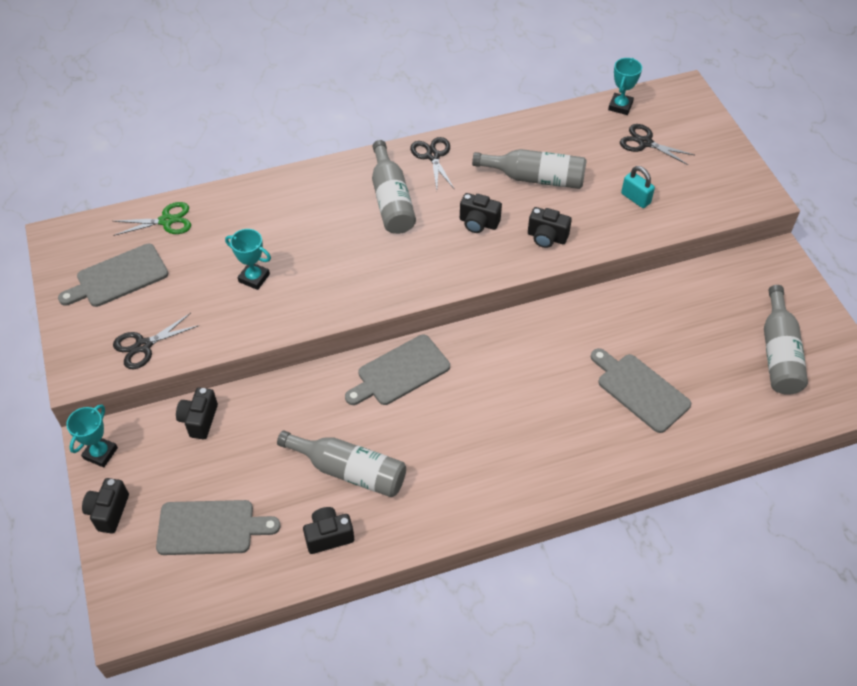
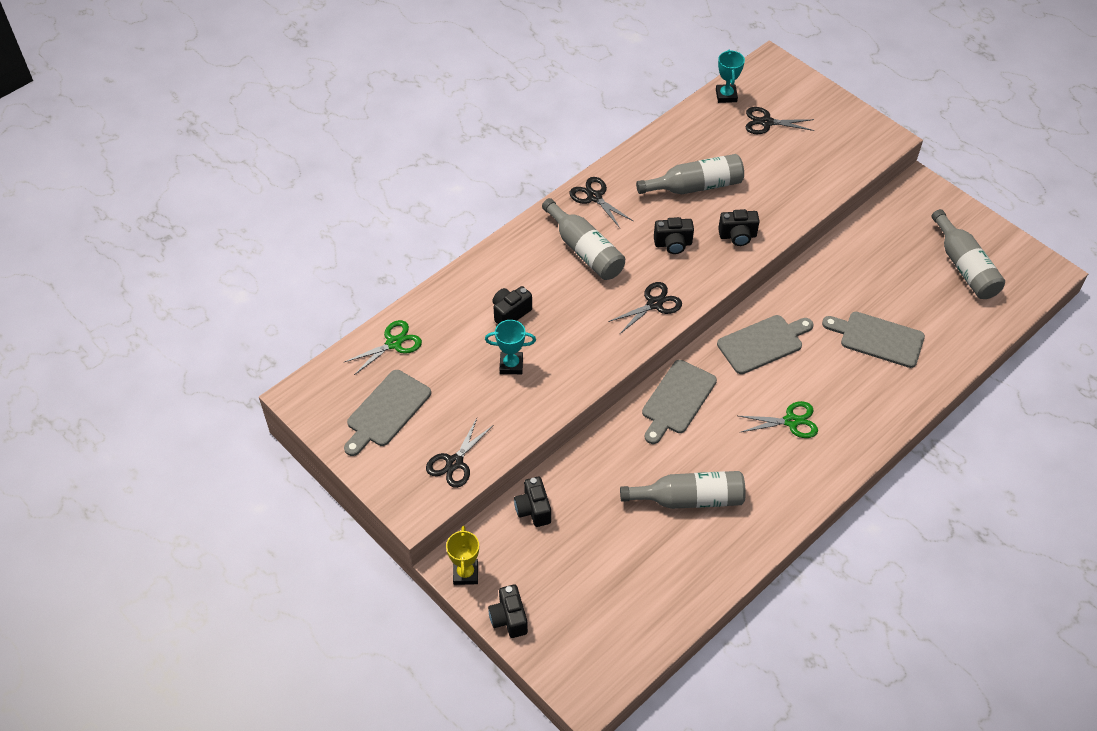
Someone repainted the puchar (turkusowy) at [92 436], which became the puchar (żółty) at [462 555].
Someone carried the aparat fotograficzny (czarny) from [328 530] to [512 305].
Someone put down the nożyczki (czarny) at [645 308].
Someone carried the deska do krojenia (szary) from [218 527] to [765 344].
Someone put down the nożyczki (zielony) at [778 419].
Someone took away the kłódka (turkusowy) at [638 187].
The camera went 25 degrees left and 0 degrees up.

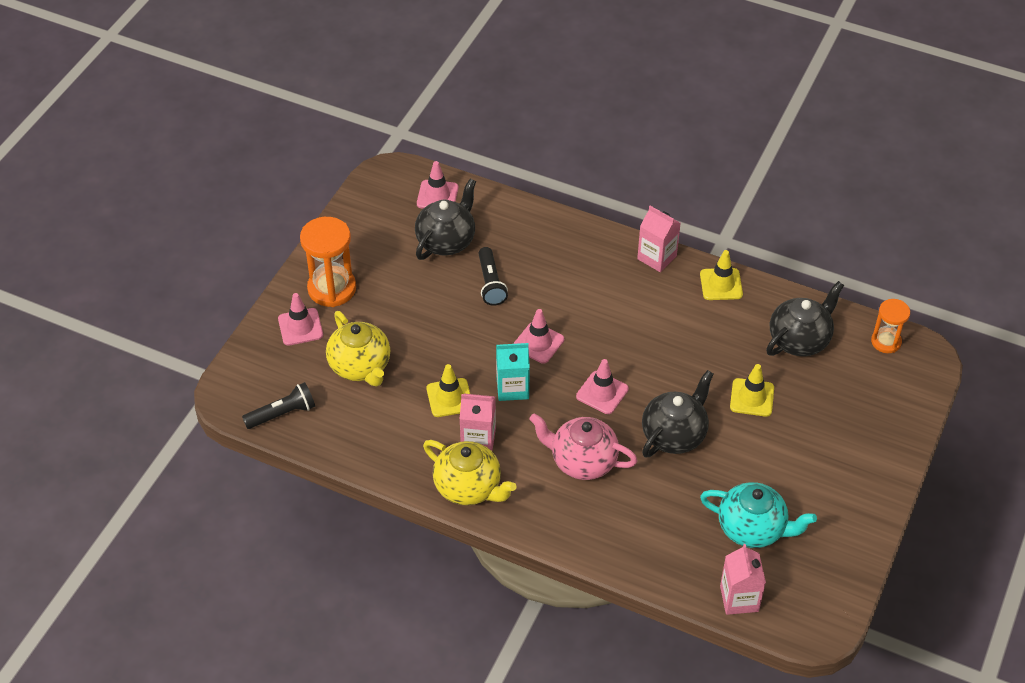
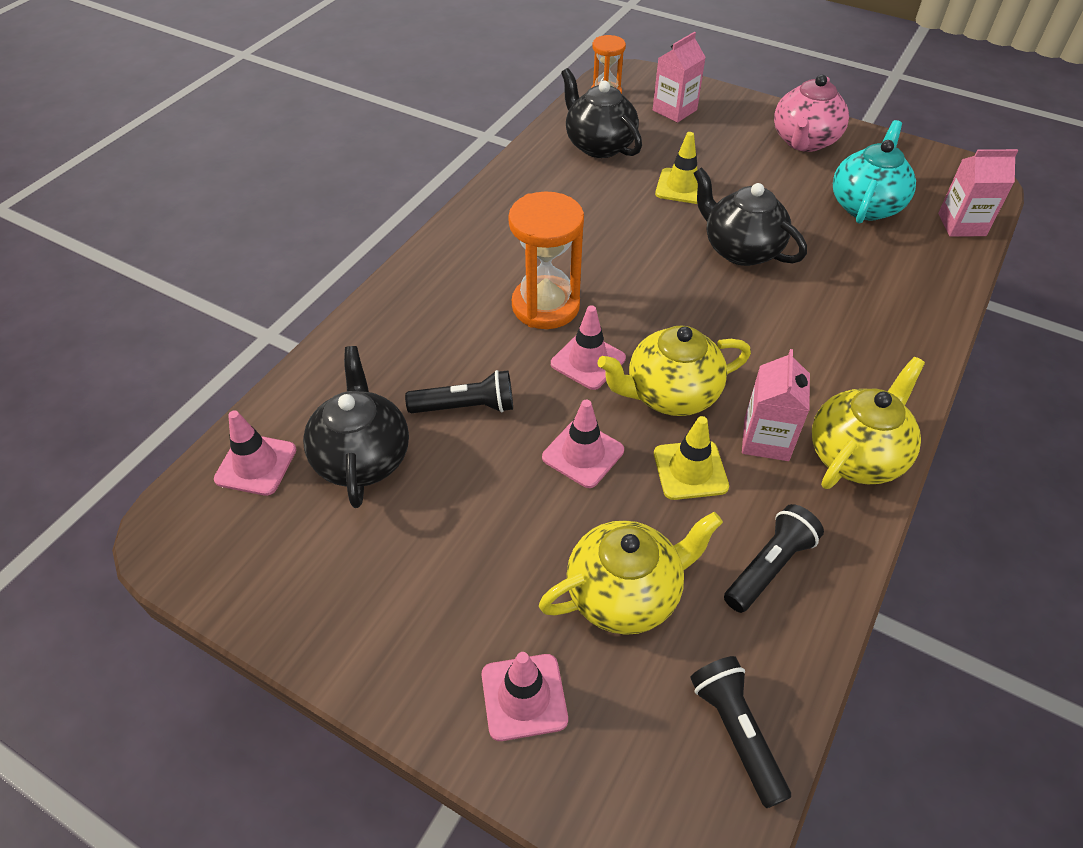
Someone rotated the imbryk (czarny) at [445 219] by 45 degrees clockwise.
Someone carried the klepsydra (pomarańczowy) from [328 262] to [546 260].
Someone carried the pachołek (różowy) from [602 386] to [583 444].
Someone swapped the karton mleka (turkusowy) at [513 372] for the imbryk (żółty) at [674 370].
Someone carried the karton mleka (różowy) from [659 239] to [679 77].
Someone put down the latarka (czarny) at [774 558].
Someone carried the imbryk (różowy) from [583 446] to [811 113].
Someone took away the pachołek (żółty) at [721 275].
The camera went 85 degrees left and 0 degrees up.

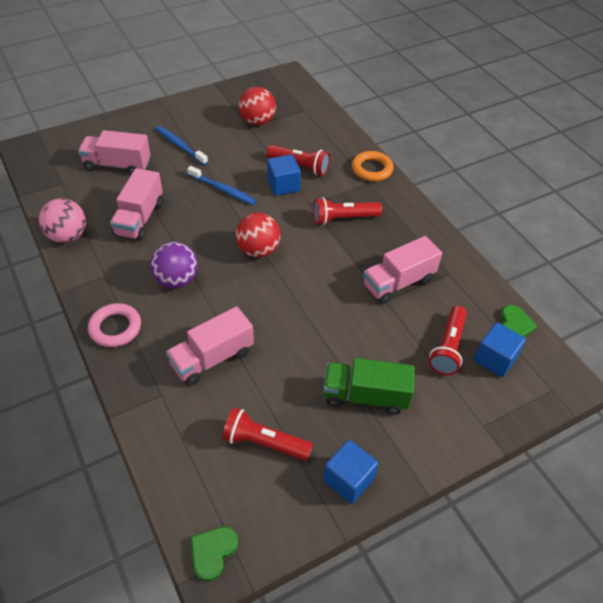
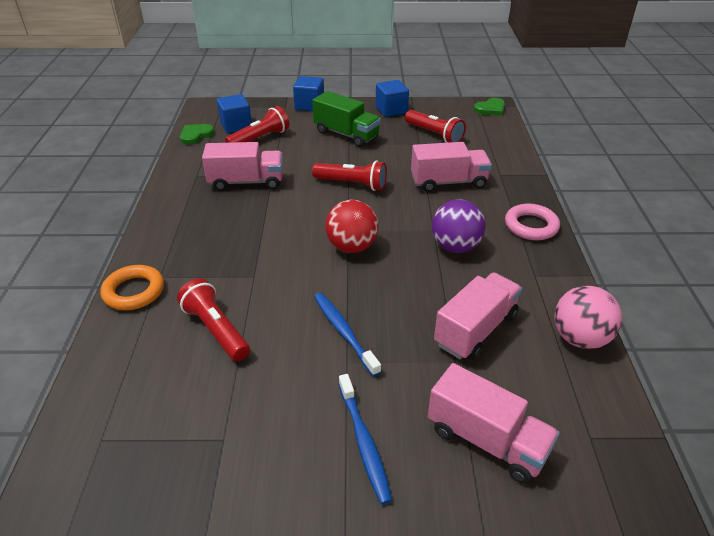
Someone carried the sześcian (niebieski) from [284 175] to [308 93].
Someone carried the latarka (czerwony) from [347 211] to [349 175].
Someone took away the piłka (czerwony) at [257 106].
The camera went 150 degrees left and 10 degrees down.

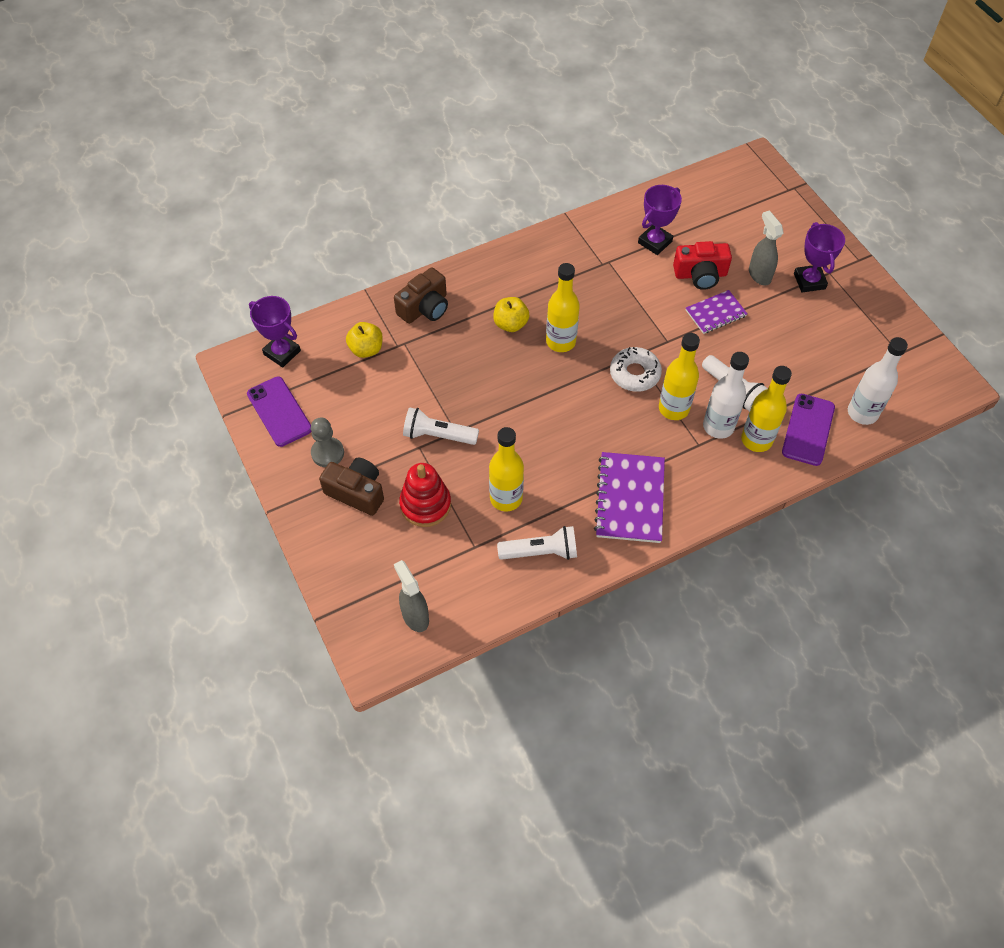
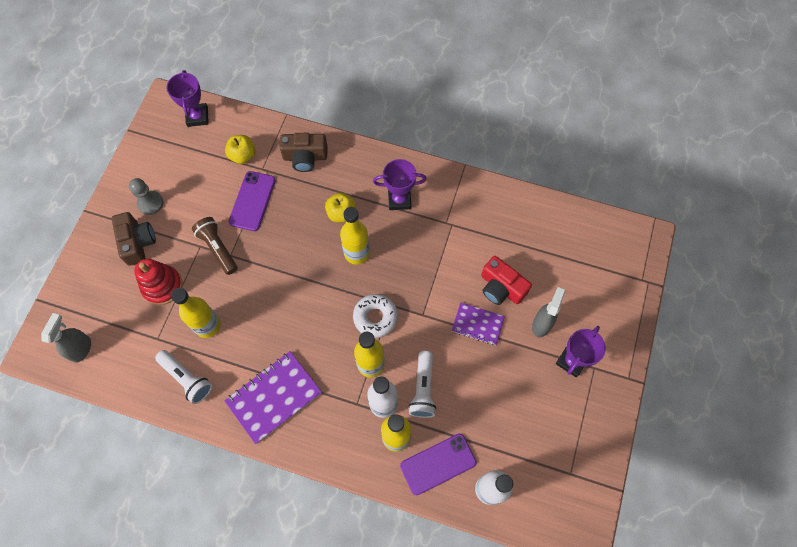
Someone repainted the latarka (biały) at [441 426], which became the latarka (brązowy) at [215 246].
Someone carried the telefon (fioletowy) from [279 412] to [252 201].
Someone carried the puchar (fioletowy) from [660 220] to [400 184].
The camera went 45 degrees right and 10 degrees up.

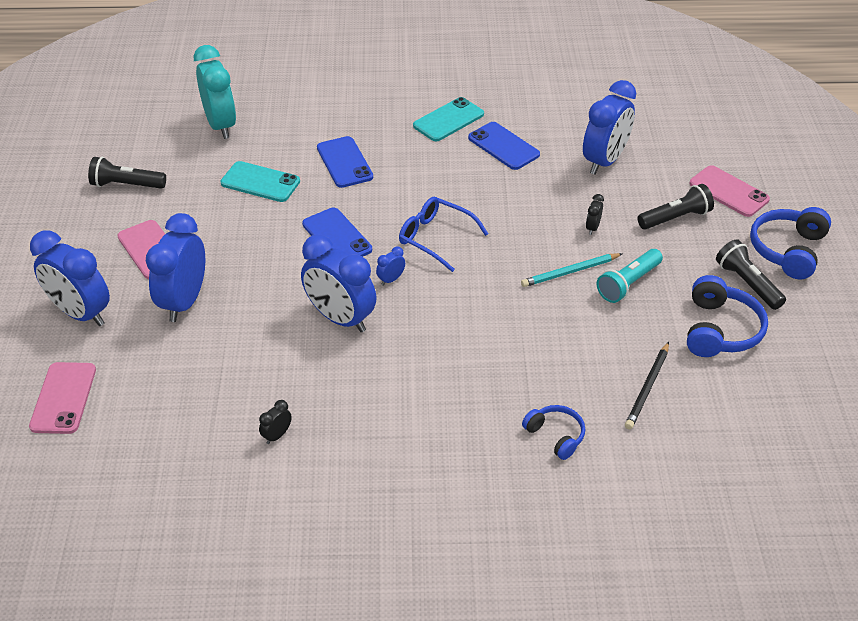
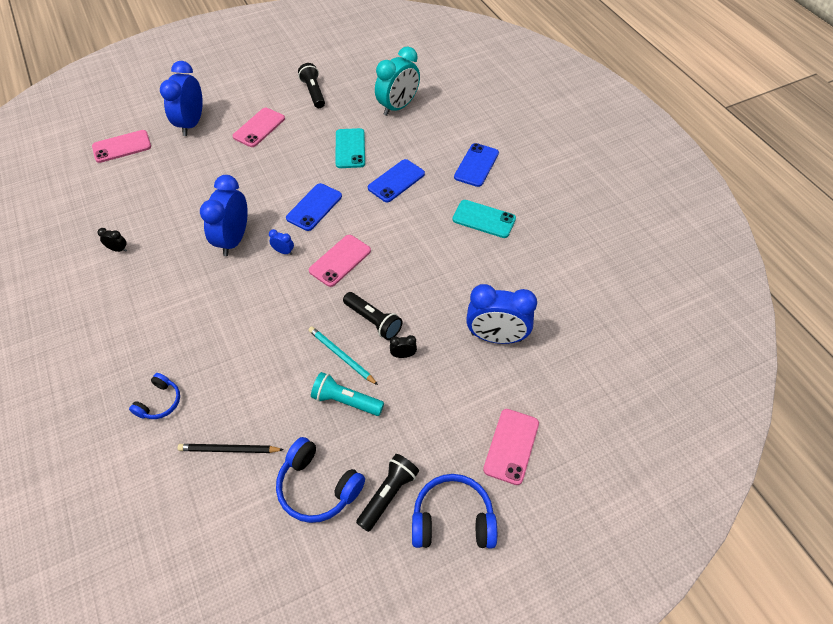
Someone rotated the słuchawki (niebieski) at [727 316] by 45 degrees clockwise.
Someone swapped the okulary (niebieski) at [444 234] for the telefon (różowy) at [340 261].
Someone carried the latarka (czarny) from [675 207] to [372 316].
Someone carried the telefon (niebieski) from [504 146] to [476 165].
Someone took away the budzik (niebieski) at [175 267].
The camera went 65 degrees right and 10 degrees up.

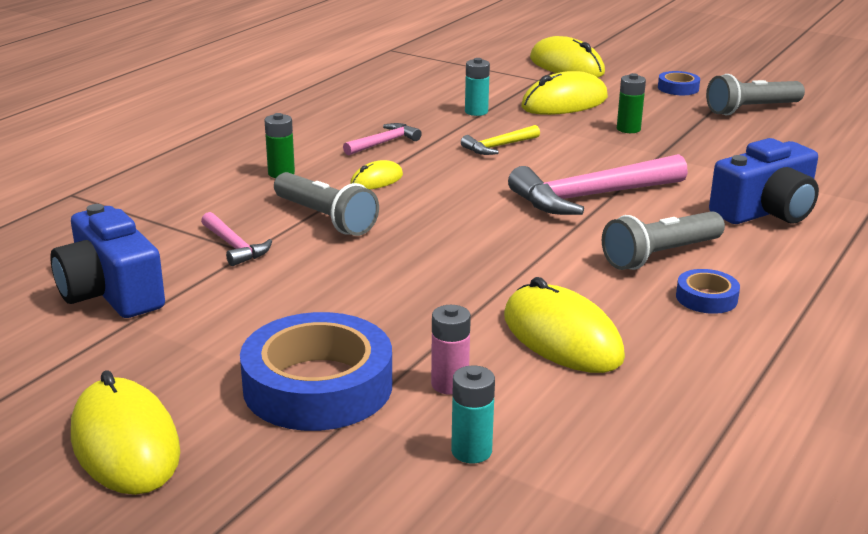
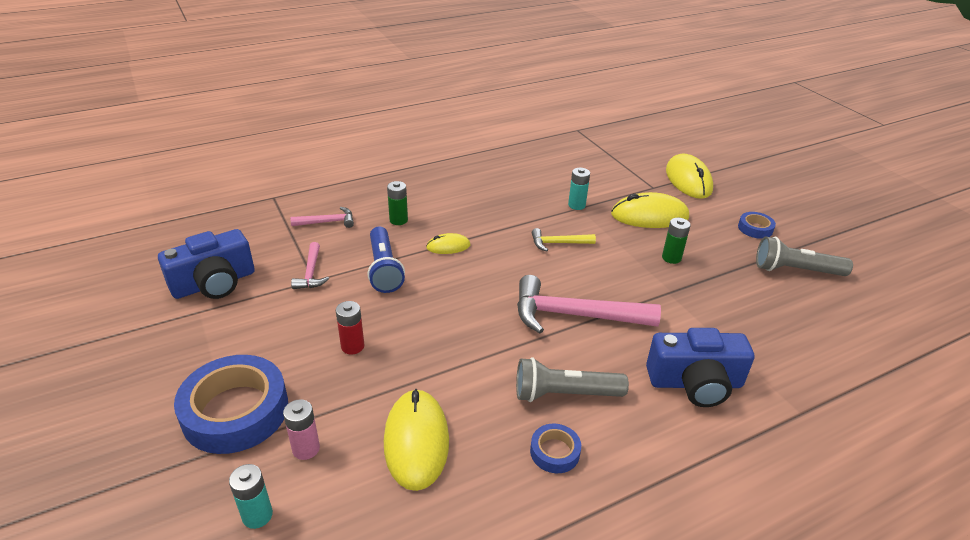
Someone rotated the aparat fotograficzny (niebieski) at [107 261] by 120 degrees counterclockwise.
Someone carried the młotek (różowy) from [382 139] to [322 217].
Someone put down the bateria (czerwony) at [350 327].
Someone repainted the latarka (szary) at [326 204], which became the latarka (niebieski) at [386 260].
Someone took away the myszka (żółty) at [125 432].
The camera went 30 degrees right and 10 degrees up.

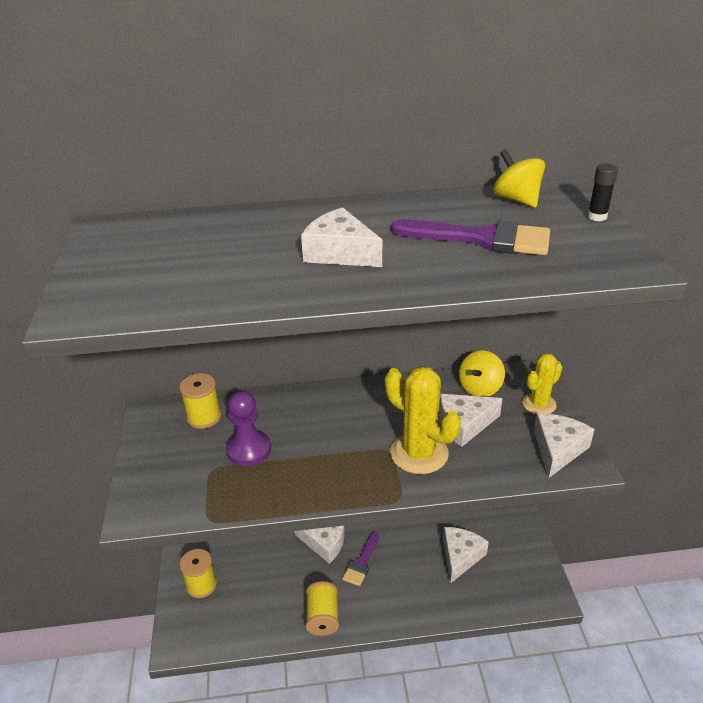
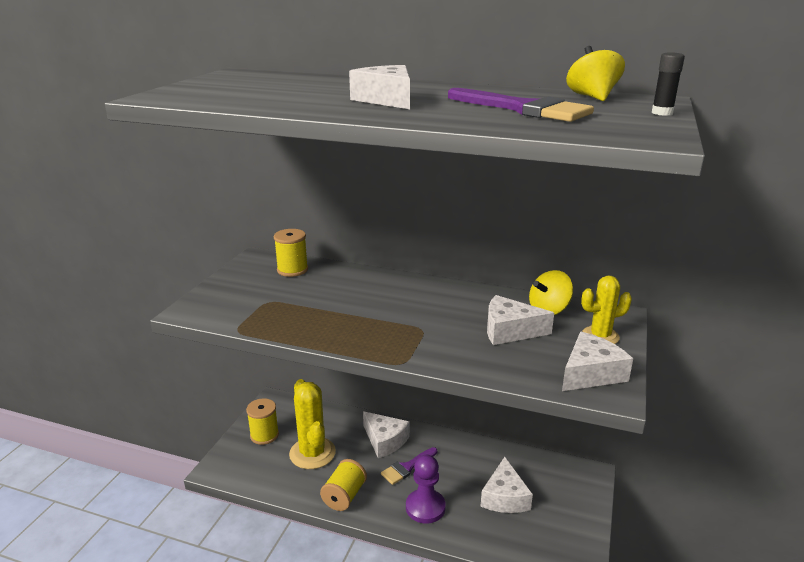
Someone carried the kaktus (żółty) from [423 420] to [312 424].
Someone carried the pionek (fioletowy) from [248 428] to [426 489].
Someone rotated the ser (biały) at [466 555] by 135 degrees clockwise.
The camera went 25 degrees right and 10 degrees down.

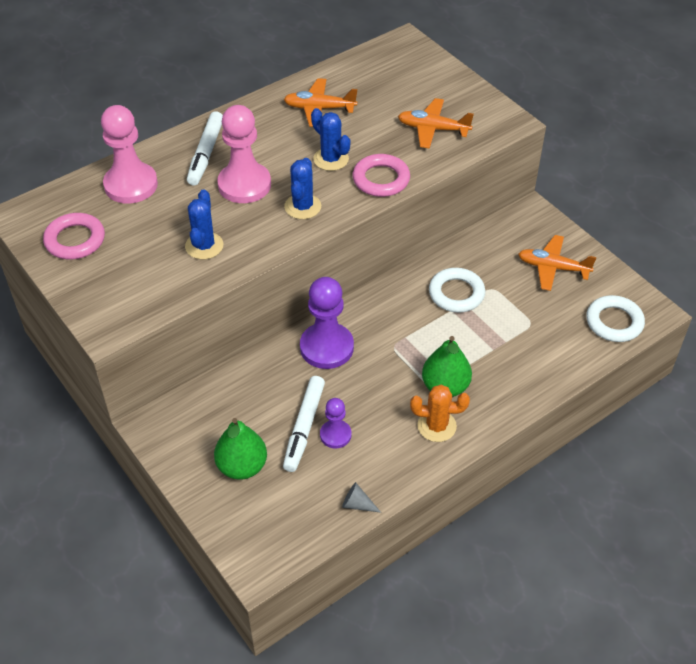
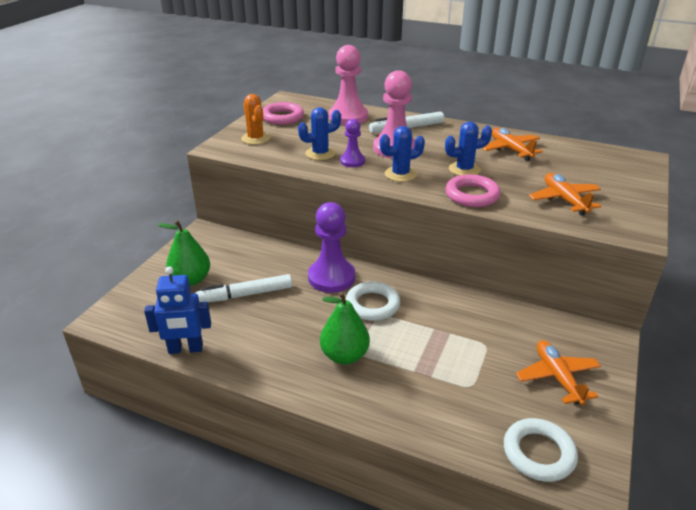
Someone swapped the stożek (szary) at [361 497] for the robot (niebieski) at [177 310].
Someone carried the kaktus (pomarańczowy) from [440 413] to [255 119].
Someone carried the pionek (fioletowy) from [335 423] to [352 143].
Someone carried the pierścień (biały) from [457 290] to [372 301].
Someone rotated the kaktus (niebieski) at [330 139] by 60 degrees clockwise.
The camera went 60 degrees right and 15 degrees down.

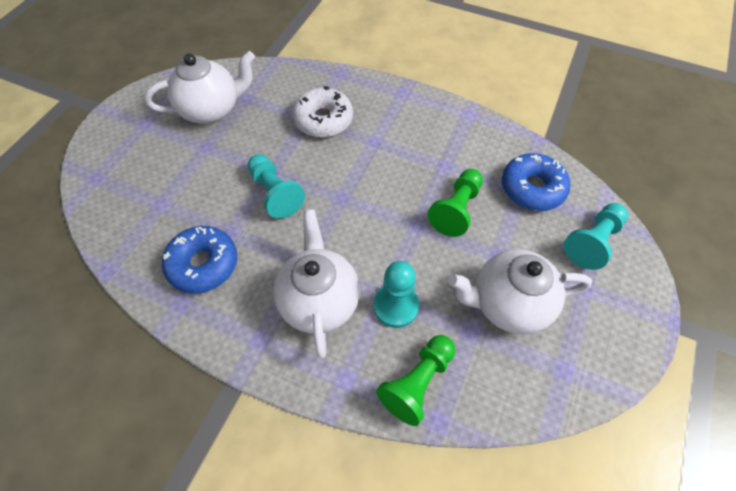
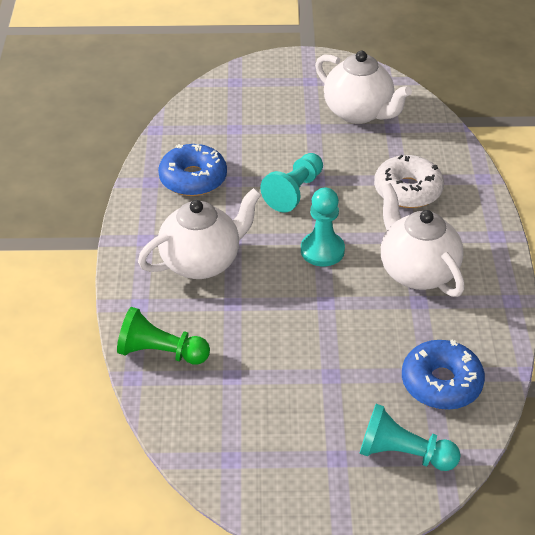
Someone carried the pionek (turkusowy) from [396 294] to [323 227].
Someone carried the imbryk (biały) from [520 292] to [422 240].
Someone took away the pionek (zielony) at [455 203].
The camera went 65 degrees right and 15 degrees down.

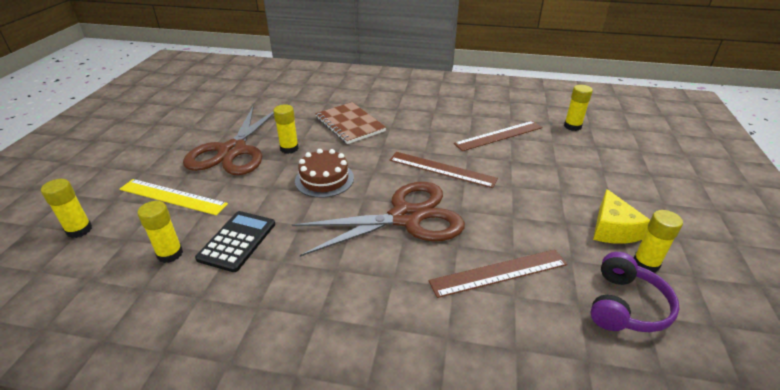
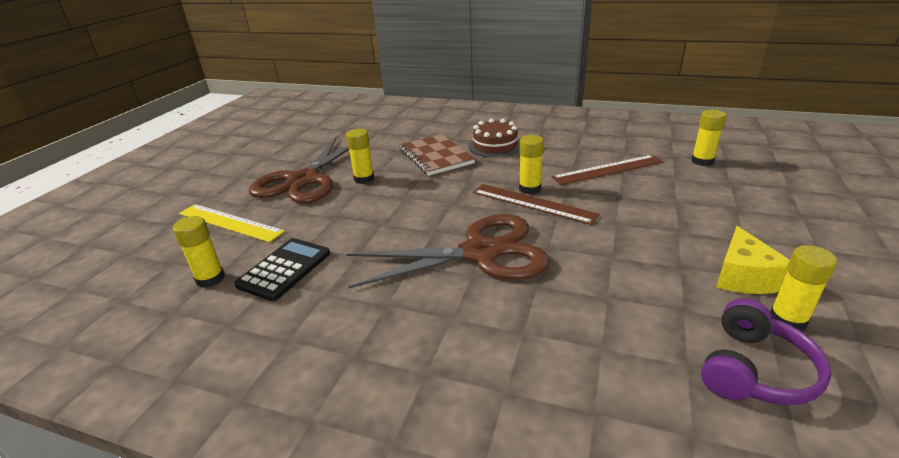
Someone carried the tort (brązowy) from [324 173] to [494 138].
Someone carried the klej w sztyfcie (żółty) from [66 208] to [531 164].
Someone took away the linijka (brązowy) at [498 273].
The camera went 10 degrees right and 5 degrees down.

